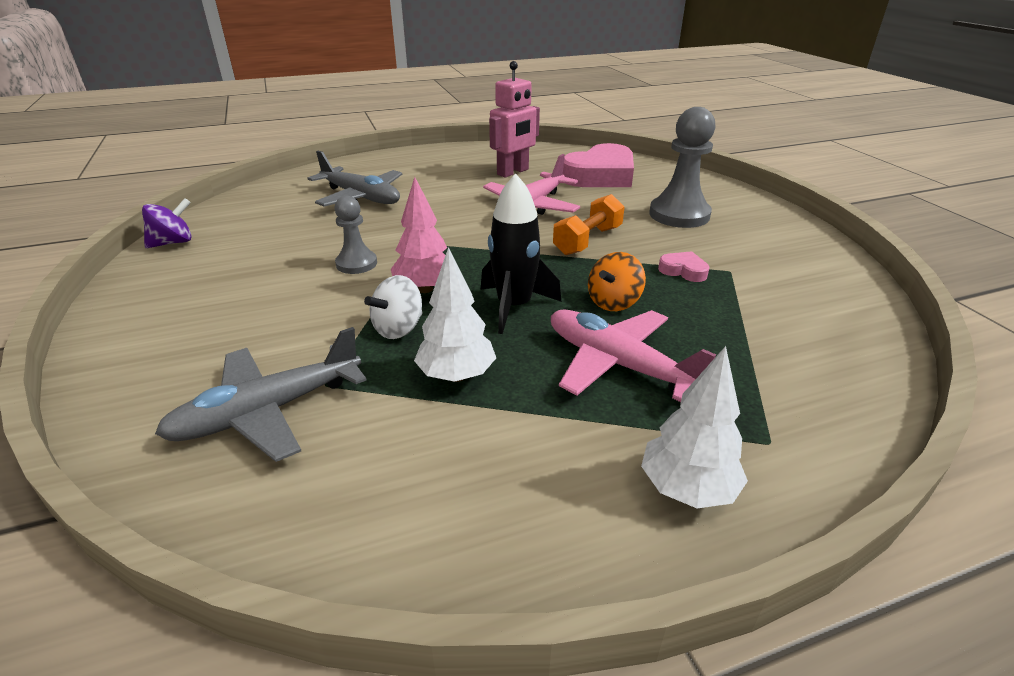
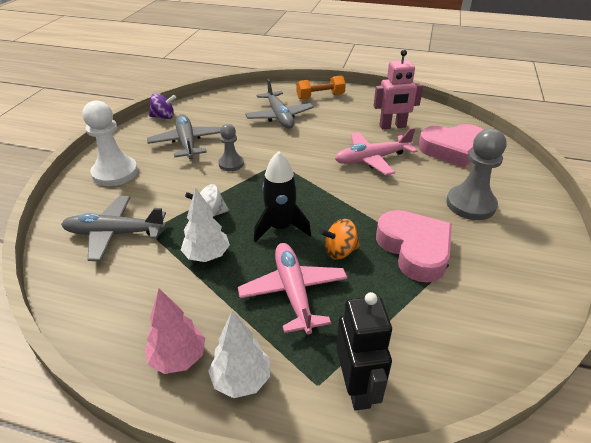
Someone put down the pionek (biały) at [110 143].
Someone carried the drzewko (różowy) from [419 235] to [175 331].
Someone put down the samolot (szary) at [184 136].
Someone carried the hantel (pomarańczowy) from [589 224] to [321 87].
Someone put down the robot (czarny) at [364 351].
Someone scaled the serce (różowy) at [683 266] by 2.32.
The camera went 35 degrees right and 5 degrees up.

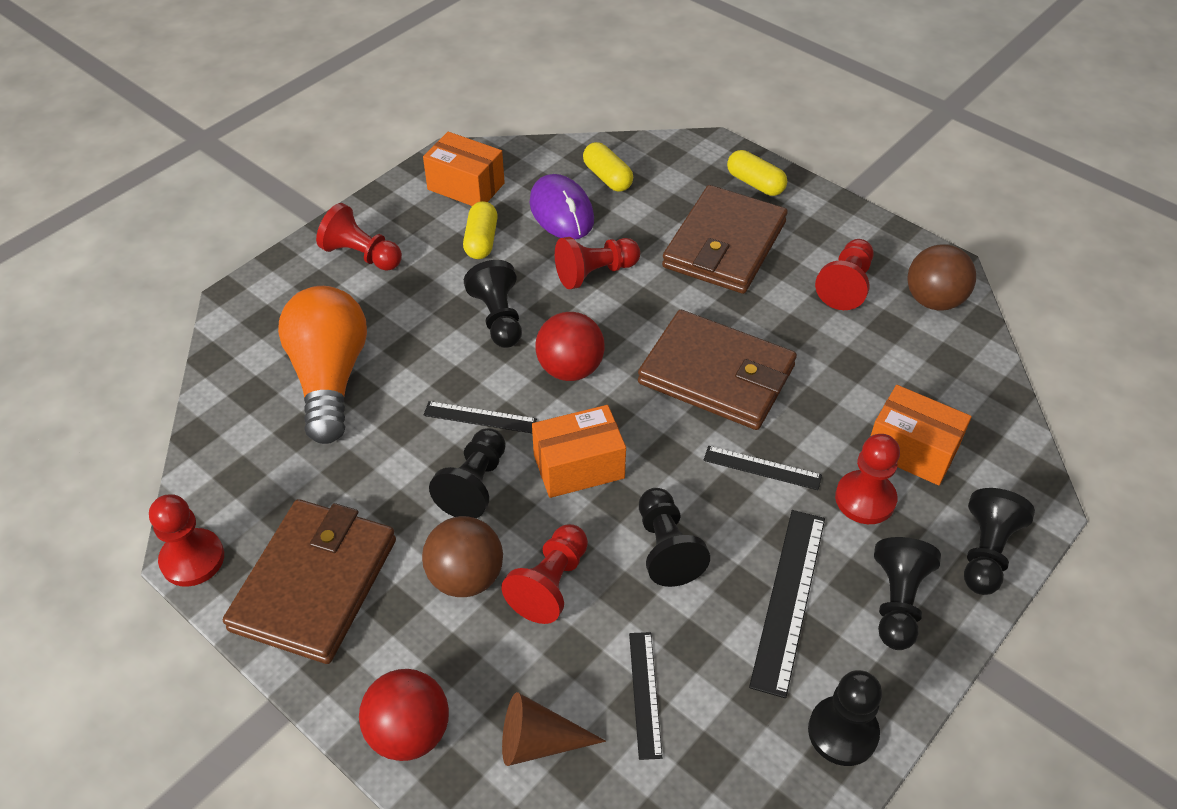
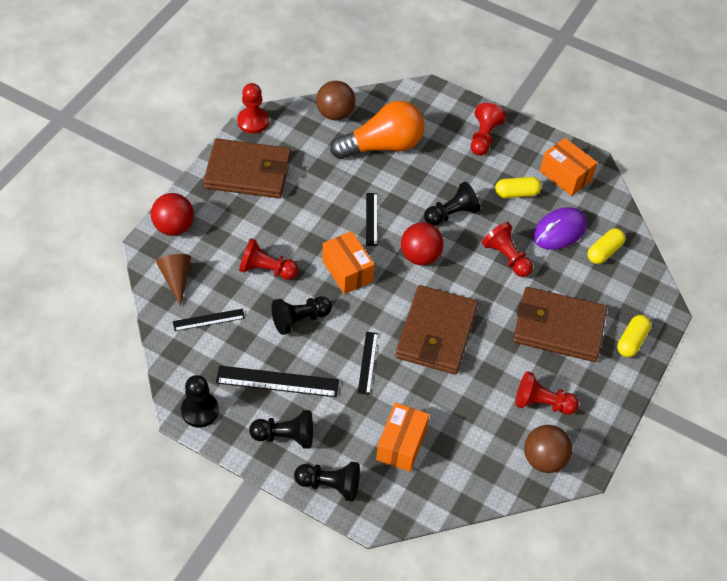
Someone carried the piłka (brązowy) from [462 556] to [335 100].
Someone rotated the pudełko (pomarańczowy) at [464 169] by 60 degrees counterclockwise.
Someone took away the pionek (czarny) at [467 473].
Someone took away the pionek (czerwony) at [867 479].
The camera went 75 degrees right and 5 degrees up.

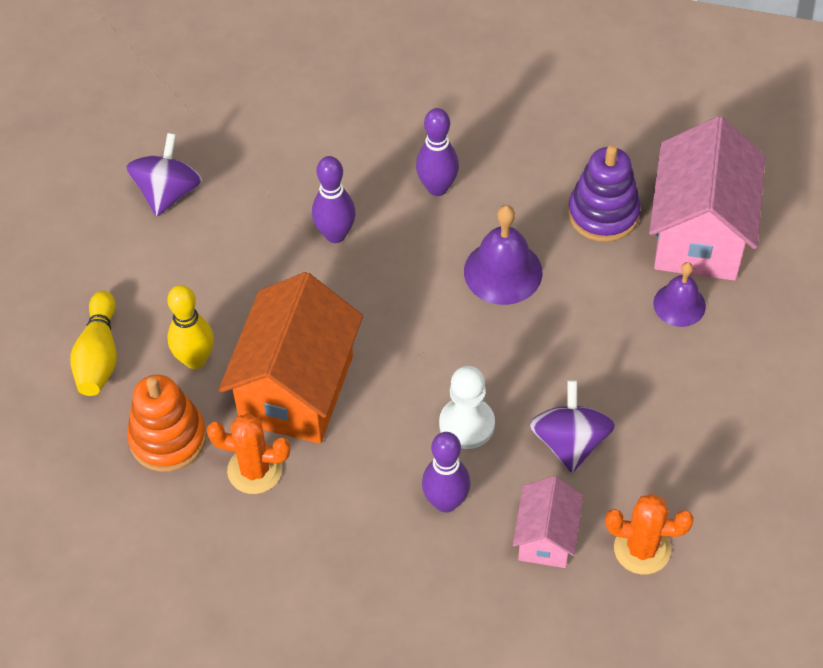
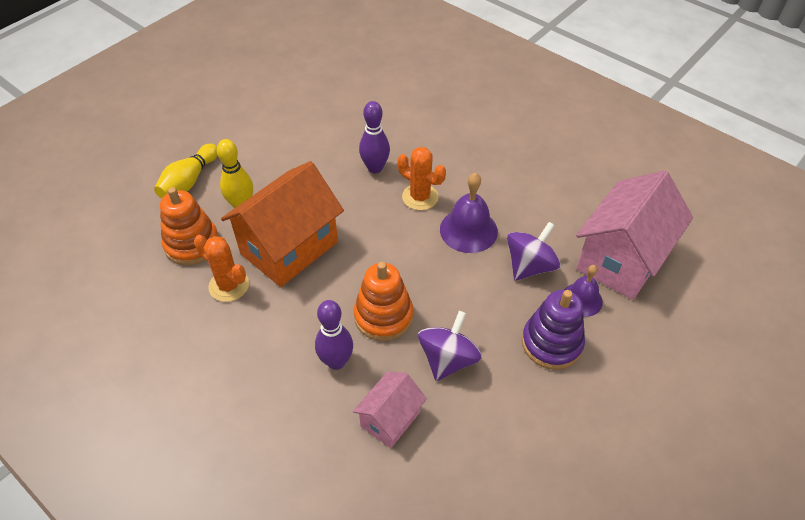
Someone swapped the pionek (biały) at [467 407] for the zabawka nakładanka (pomarańczowy) at [383 301].
Someone carried the kaktus (pomarańczowy) from [649 534] to [421 178].
Someone carried the bączek (fioletowy) from [164 175] to [534 251].
Someone carried the zabawka nakładanka (fioletowy) from [604 193] to [553 329].
Someone took away the kręgiel (fioletowy) at [437 152].
The camera went 25 degrees right and 5 degrees down.

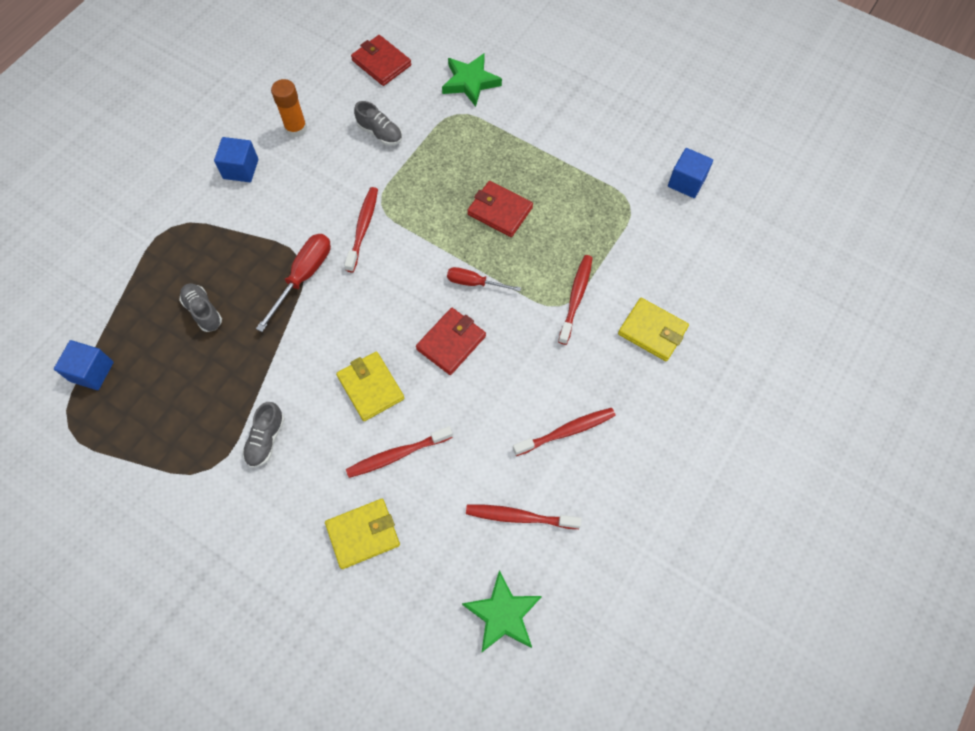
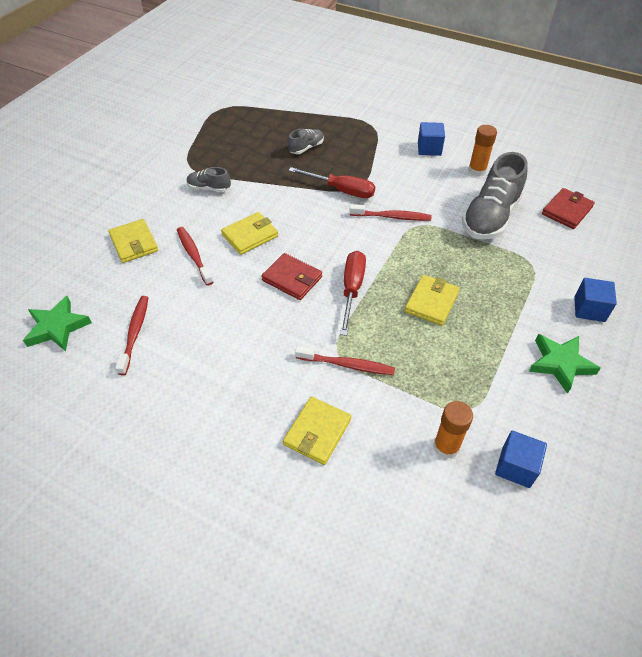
Someone scaled the śrubokręt (czerwony) at [484 279] by 1.57.
Someone repainted the portfel (czerwony) at [500 209], which became the portfel (żółty) at [432 300].
Someone put down the klej w sztyfcie (pomarańczowy) at [453 430].
Someone scaled the but (szary) at [378 123] by 2.04.
Someone carried the gwiazda (zielony) from [472 80] to [565 364].
Someone carried the sześcian (niebieski) from [84 365] to [595 300].
Someone took away the szczoteczka do zębów (czerwony) at [564 432].
The camera went 85 degrees right and 15 degrees down.

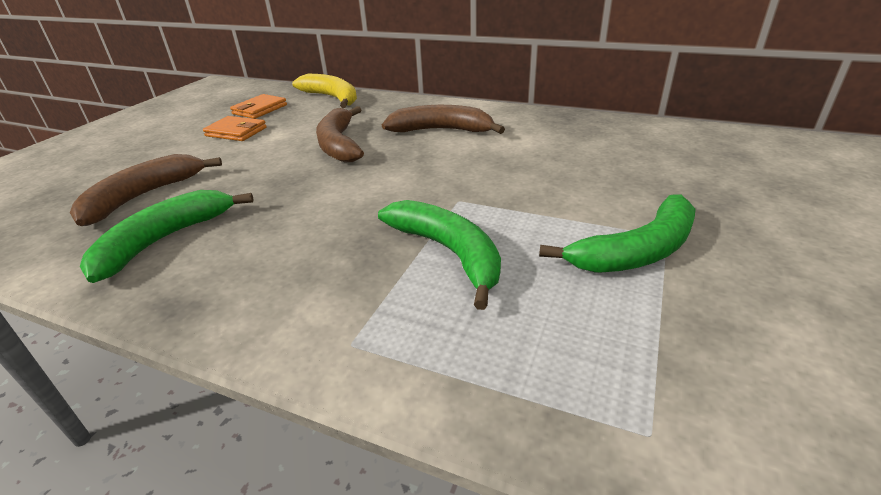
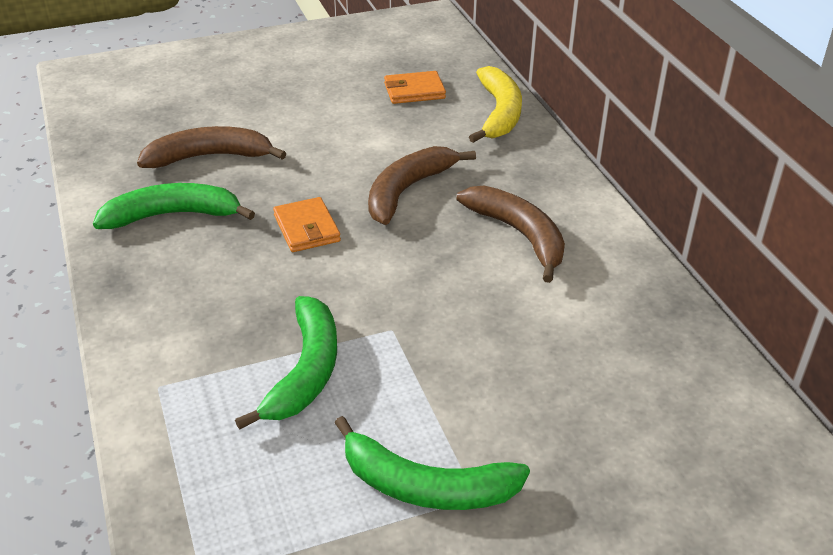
Someone carried the portfel (pomarańczowy) from [235 128] to [307 224].
The camera went 45 degrees right and 5 degrees up.

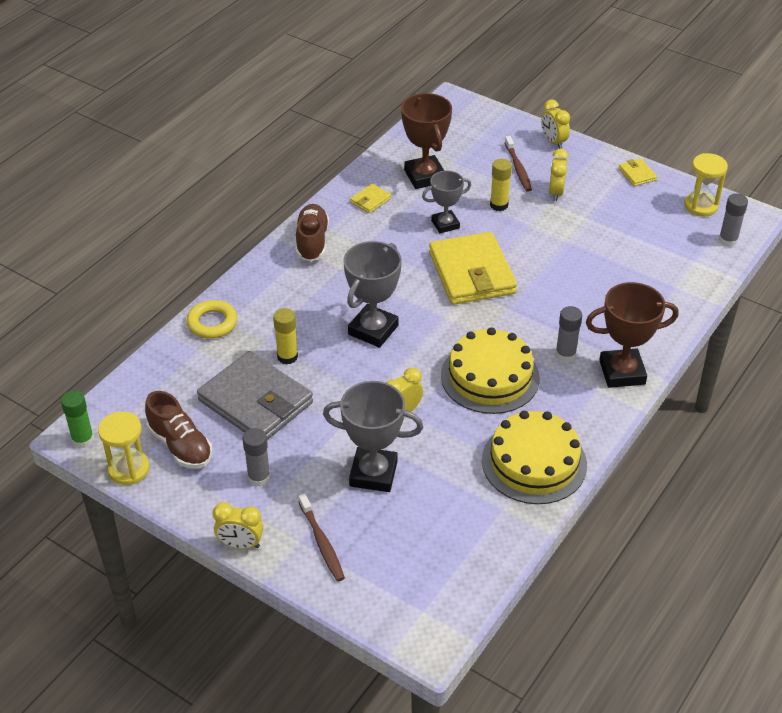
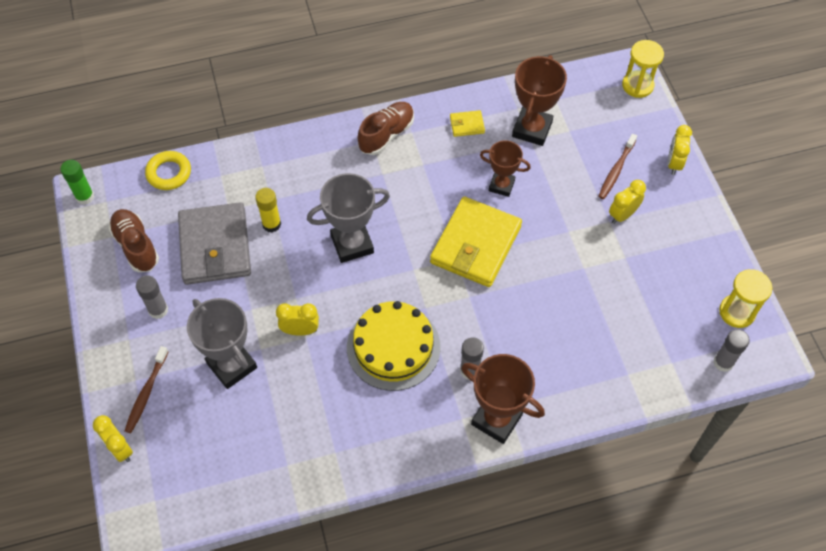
Someone carried the budzik (żółty) from [238 526] to [113 438].
Someone rotated the but (brązowy) at [178 430] by 150 degrees clockwise.
Someone carried the pierścień (żółty) from [211 319] to [168 170].
Someone repainted the puchar (szary) at [446 202], which became the puchar (brązowy) at [505 168].
Someone carried the klepsydra (żółty) from [124 448] to [643 69].
Someone took away the tort (żółty) at [534 457].
Someone took away the klej w sztyfcie (żółty) at [501 185].
Someone took away the portfel (żółty) at [638 172].
The camera went 40 degrees right and 15 degrees up.

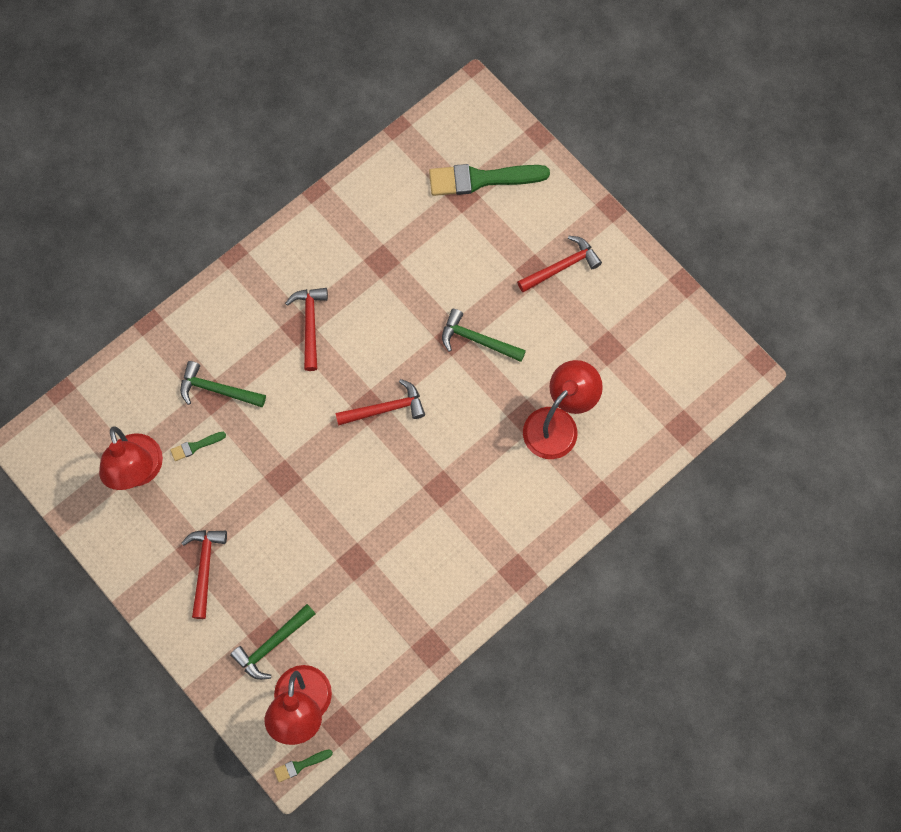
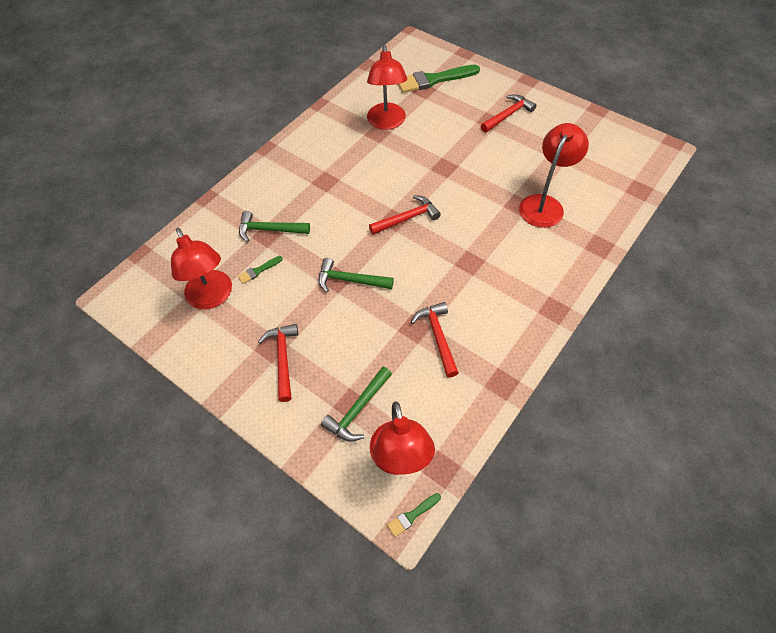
Someone carried the młotek (zielony) from [484 335] to [356 275].
Someone put down the lampka (czerwony) at [387 87].
Someone carried the młotek (czerwony) from [306 329] to [435 339].
The camera went 10 degrees left and 15 degrees down.

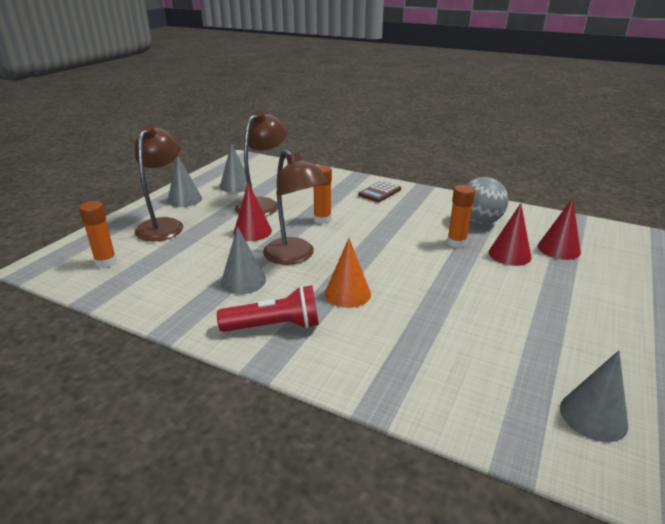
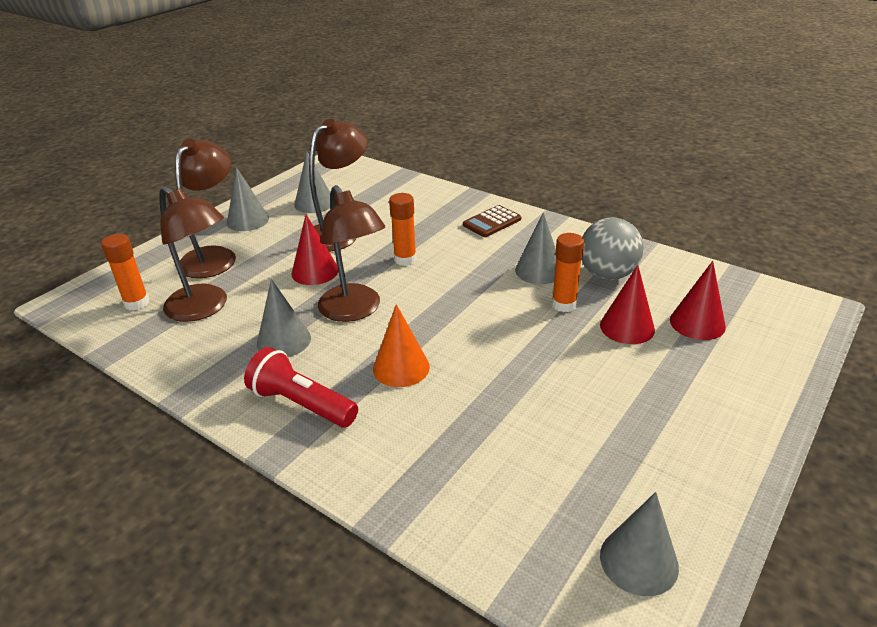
Someone put down the lampka (brązowy) at [193 254].
Someone rotated the latarka (czerwony) at [268 309] by 150 degrees counterclockwise.
Someone put down the stożek (szary) at [535 248].
The camera went 10 degrees right and 5 degrees up.

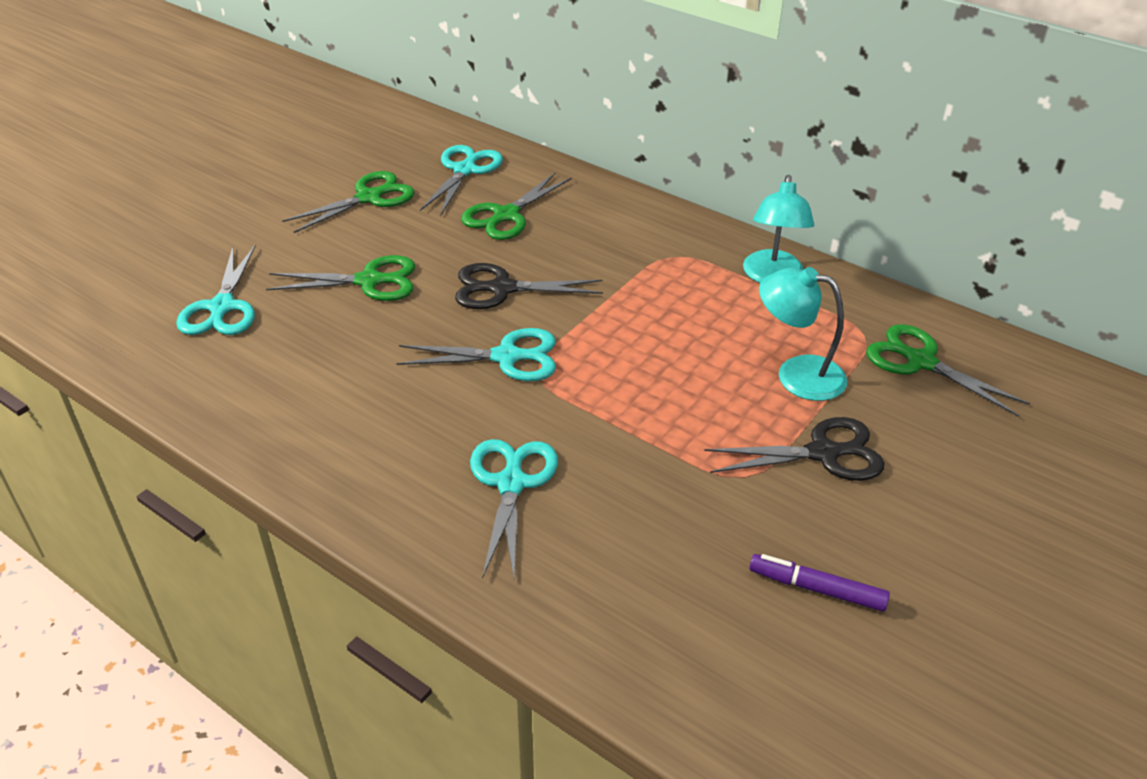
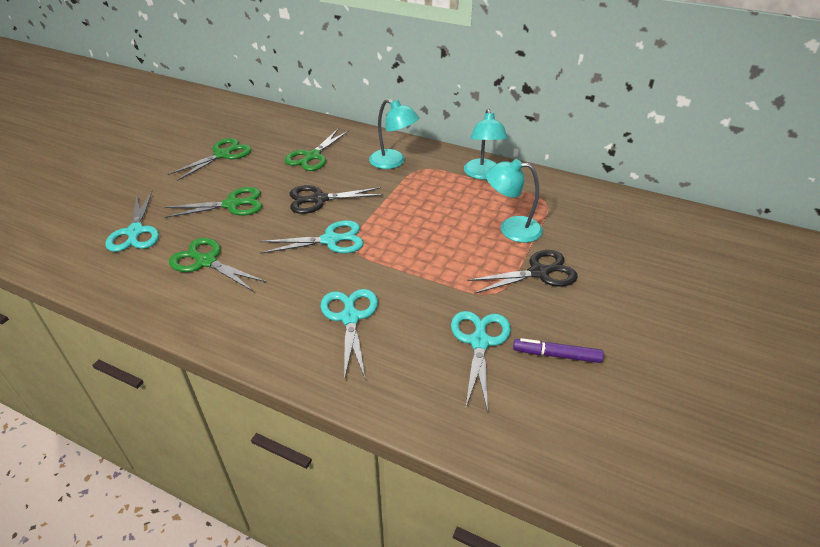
Someone carried the nożyczki (zielony) from [948 370] to [217 264].
Someone put down the lampka (turkusowy) at [394 134].
Someone carried the nożyczki (turkusowy) from [461 180] to [481 361].
The camera went 10 degrees left and 0 degrees up.

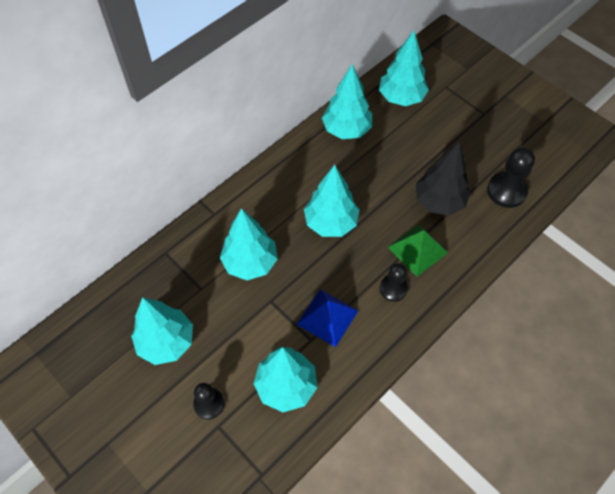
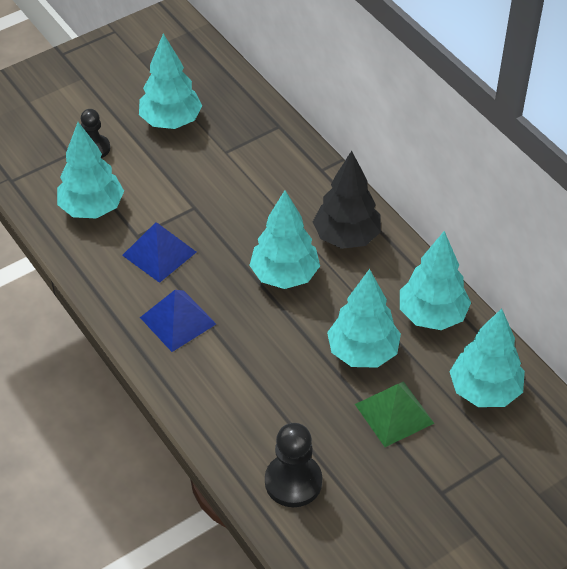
Someone swapped the pionek (czarny) at [393 282] for the piramida (niebieski) at [178 321].
Someone carried the drzewko (czarny) from [443 179] to [347 200].
Someone carried the drzewko (turkusowy) from [249 244] to [364 318].
Someone carried the piramida (zielony) from [418 250] to [395 414].
The camera went 100 degrees right and 10 degrees down.

